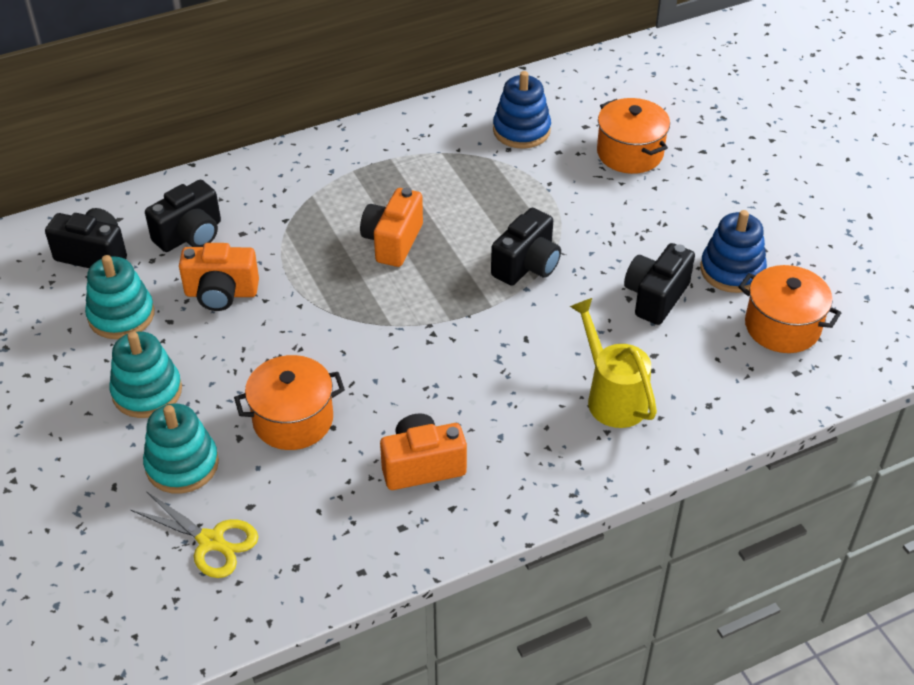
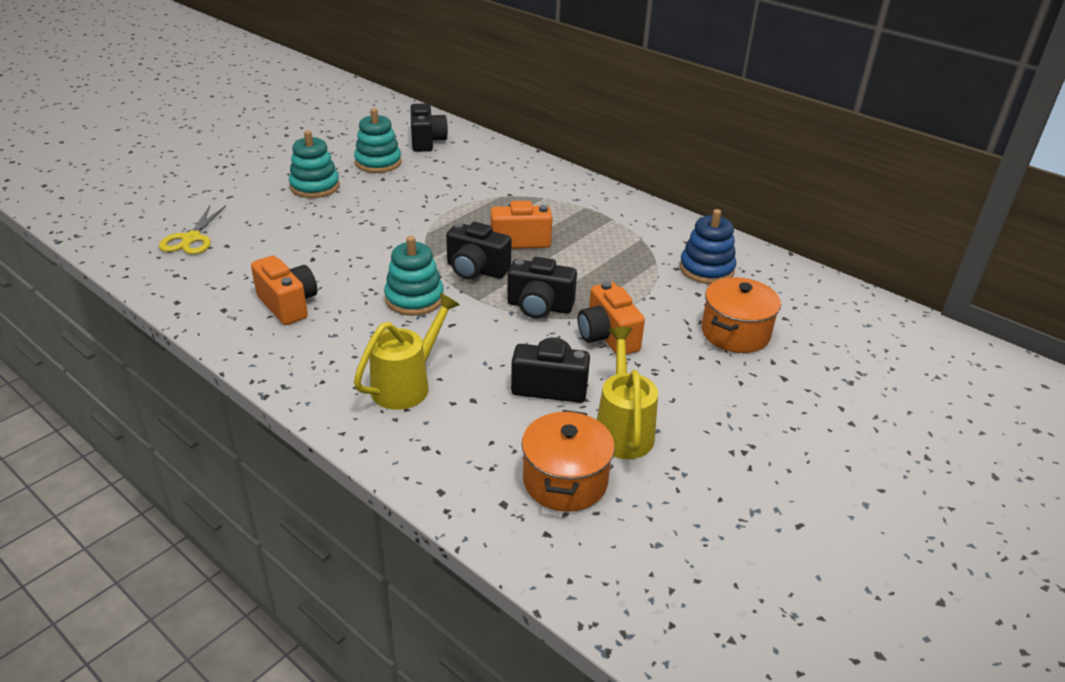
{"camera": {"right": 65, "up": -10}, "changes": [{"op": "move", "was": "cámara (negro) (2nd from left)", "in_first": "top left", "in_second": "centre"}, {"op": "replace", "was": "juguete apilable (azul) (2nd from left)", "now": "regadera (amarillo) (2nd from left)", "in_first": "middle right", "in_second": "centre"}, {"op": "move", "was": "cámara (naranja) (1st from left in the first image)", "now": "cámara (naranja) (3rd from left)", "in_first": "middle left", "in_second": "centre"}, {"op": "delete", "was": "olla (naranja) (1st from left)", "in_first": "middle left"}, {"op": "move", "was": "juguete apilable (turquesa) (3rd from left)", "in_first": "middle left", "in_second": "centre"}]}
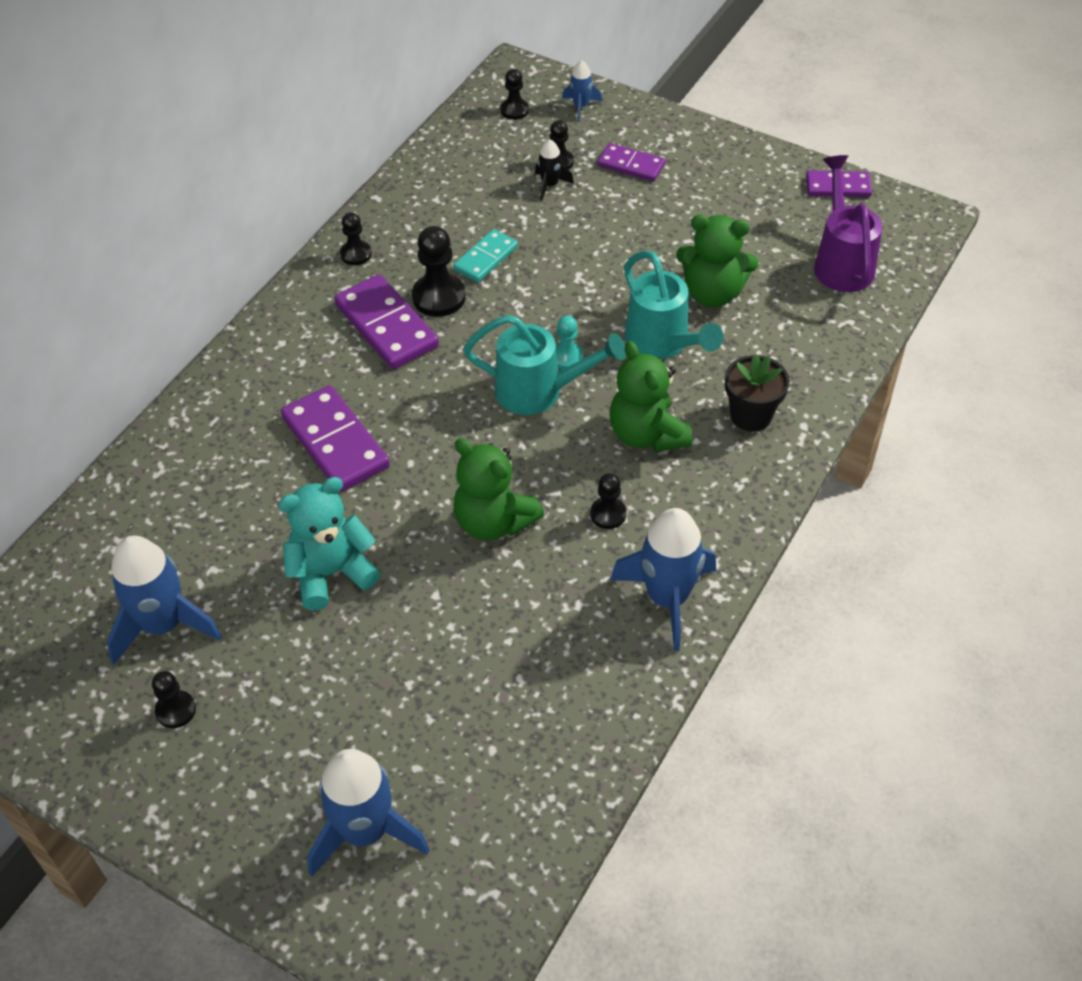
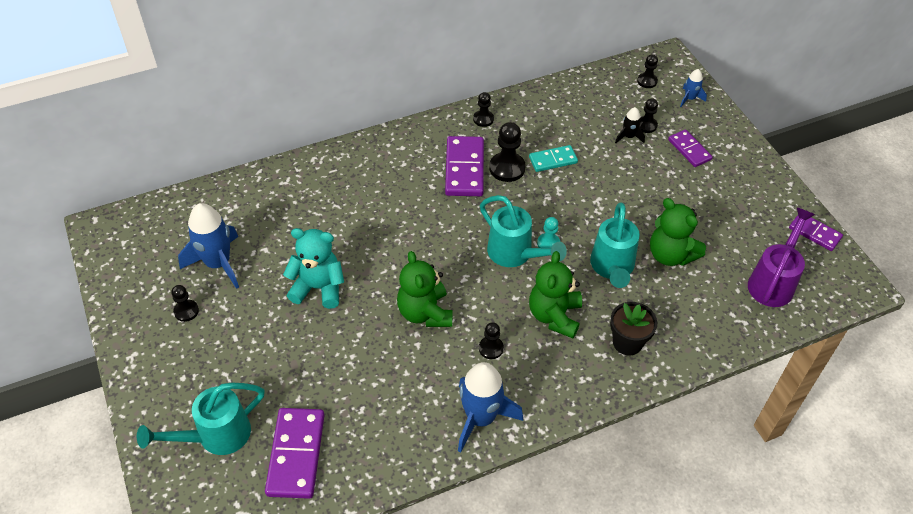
{"camera": {"right": 35, "up": 0}, "changes": [{"op": "move", "was": "ficha de dominó (morado) (1st from left)", "in_first": "middle left", "in_second": "bottom left"}, {"op": "replace", "was": "cohete (azul) (2nd from left)", "now": "regadera (turquesa) (1st from left)", "in_first": "bottom centre", "in_second": "bottom left"}]}
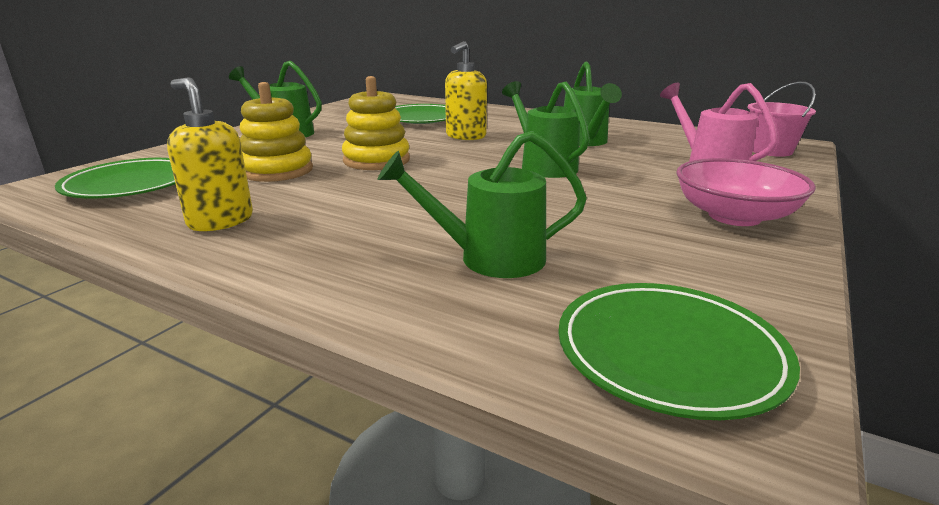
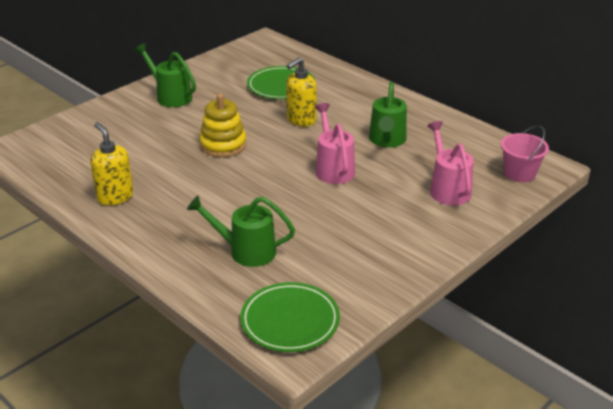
{"camera": {"right": 15, "up": 10}, "changes": [{"op": "recolor", "was": "regadera (verde) (3rd from left)", "now": "regadera (rosa) (1st from left)", "in_first": "top centre", "in_second": "centre"}, {"op": "delete", "was": "juguete apilable (amarillo) (1st from left)", "in_first": "top left"}, {"op": "delete", "was": "plato (verde) (1st from left)", "in_first": "middle left"}, {"op": "delete", "was": "cuenco (rosa)", "in_first": "middle right"}]}
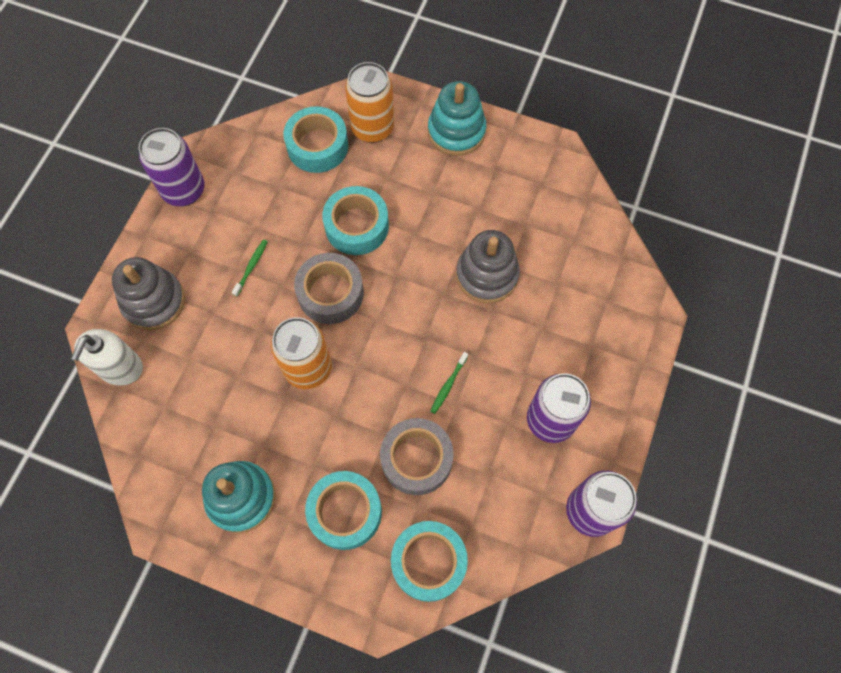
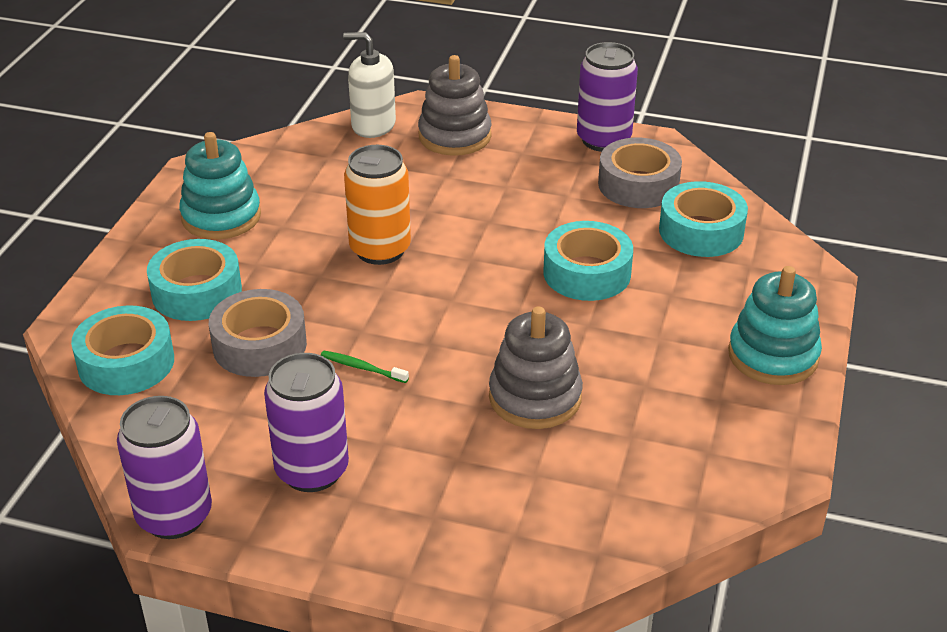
{"camera": {"right": 85, "up": -30}, "changes": [{"op": "delete", "was": "lata (naranja) (2nd from left)", "in_first": "top centre"}, {"op": "delete", "was": "cepillo de dientes (verde) (1st from left)", "in_first": "middle left"}, {"op": "move", "was": "cinta adhesiva (gris) (1st from left in the first image)", "now": "cinta adhesiva (gris) (2nd from left)", "in_first": "centre", "in_second": "top right"}]}
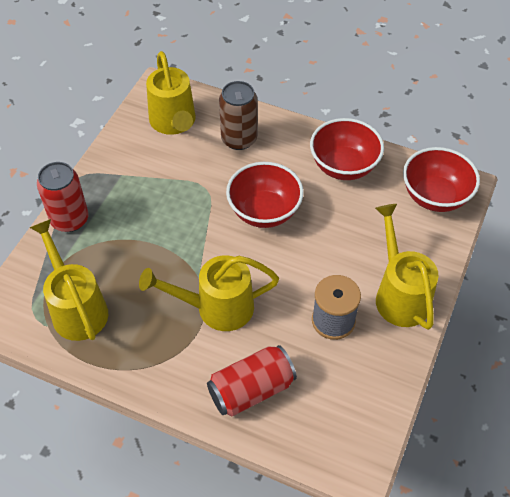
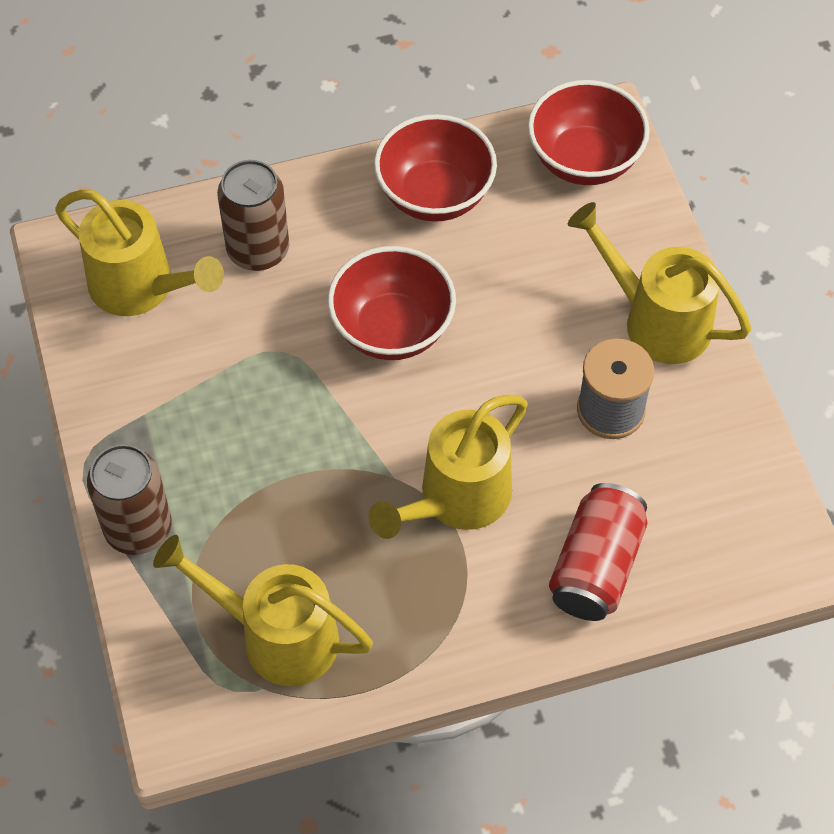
{"camera": {"right": -40, "up": 5}, "changes": [{"op": "recolor", "was": "lata (rojo) (1st from left)", "now": "lata (marrón) (1st from left)", "in_first": "middle left", "in_second": "middle left"}]}
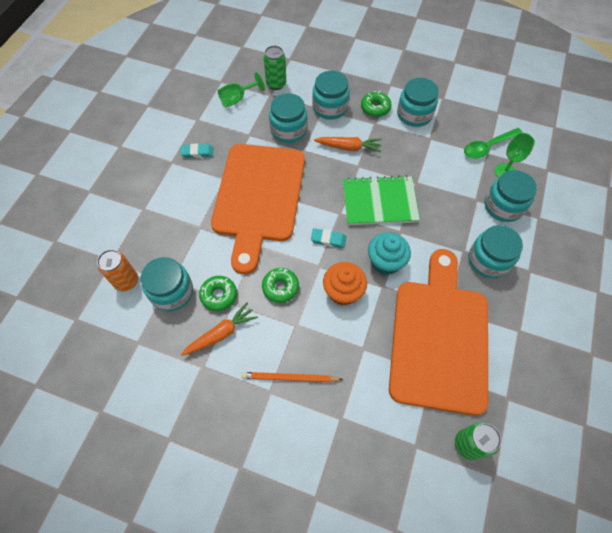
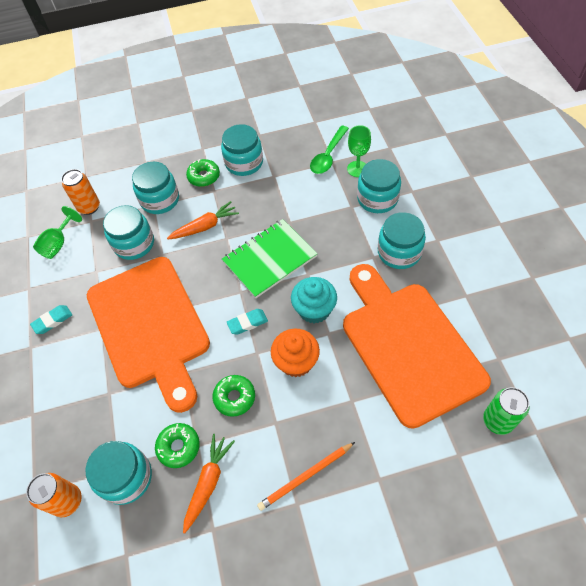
{"camera": {"right": -30, "up": -5}, "changes": [{"op": "recolor", "was": "lata (verde) (1st from left)", "now": "lata (naranja) (2nd from left)", "in_first": "top centre", "in_second": "top left"}]}
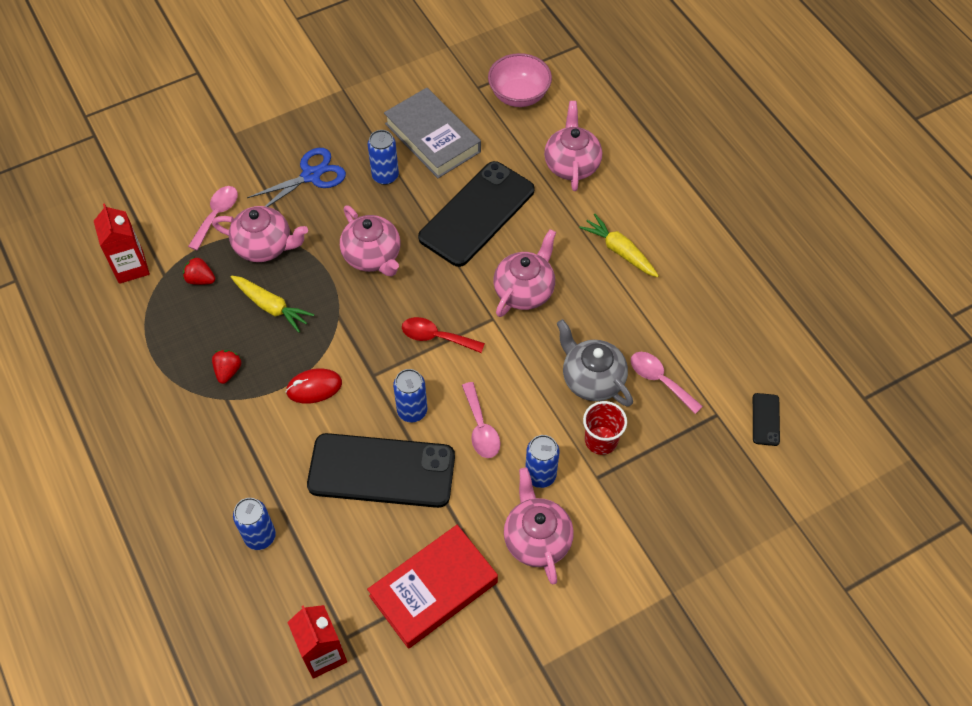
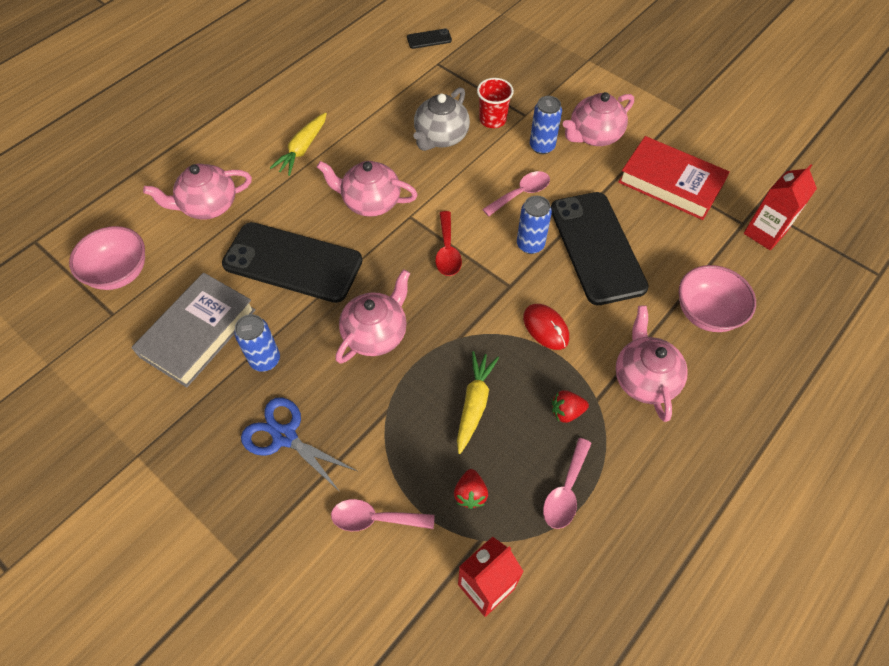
{"camera": {"right": -110, "up": 0}, "changes": [{"op": "move", "was": "tetera (rosa) (1st from left in the first image)", "now": "tetera (rosa) (5th from left)", "in_first": "top left", "in_second": "middle right"}, {"op": "move", "was": "cuchara (rosa) (3rd from left)", "in_first": "middle right", "in_second": "bottom centre"}, {"op": "replace", "was": "lata (azul) (1st from left)", "now": "cuenco (rosa) (2nd from left)", "in_first": "bottom left", "in_second": "middle right"}]}
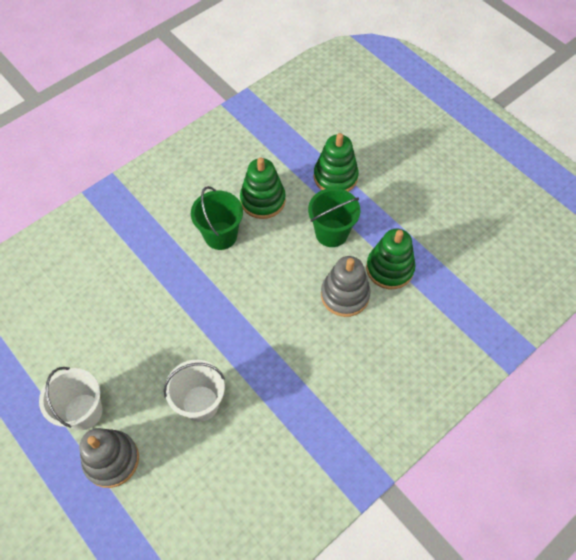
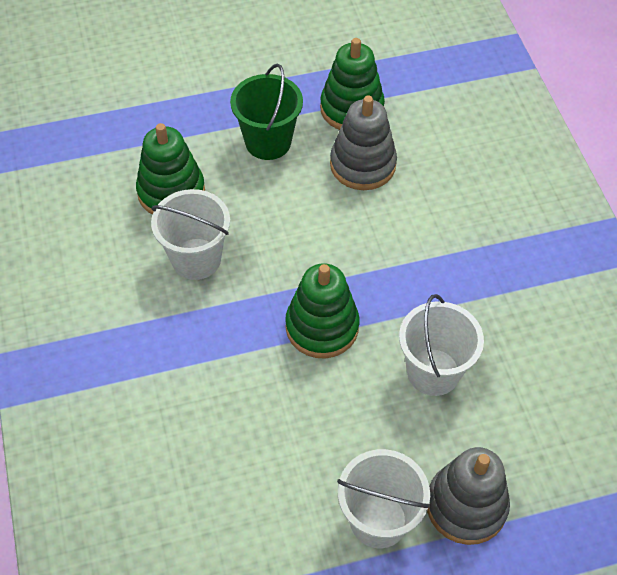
{"camera": {"right": -65, "up": -5}, "changes": [{"op": "move", "was": "juguete apilable (verde) (2nd from left)", "in_first": "top centre", "in_second": "centre"}, {"op": "recolor", "was": "balde (verde) (1st from left)", "now": "balde (blanco) (1st from left)", "in_first": "centre", "in_second": "middle left"}]}
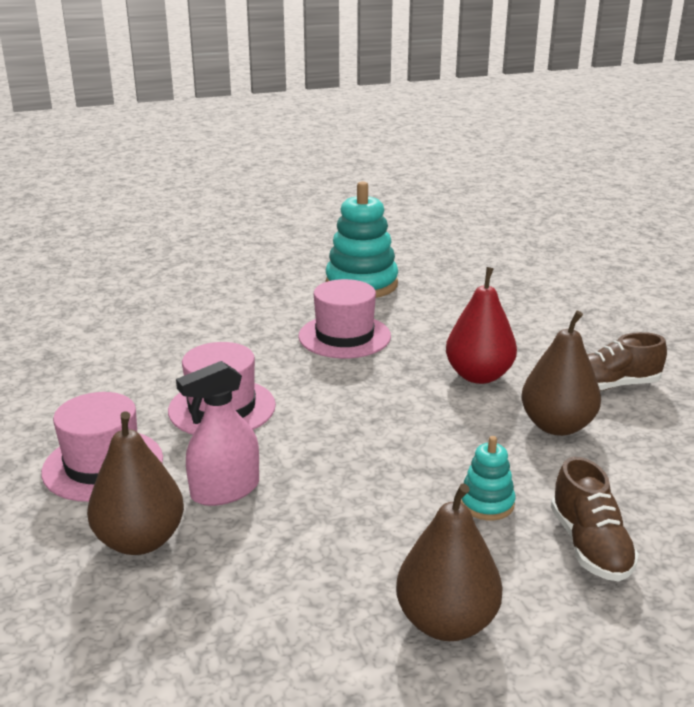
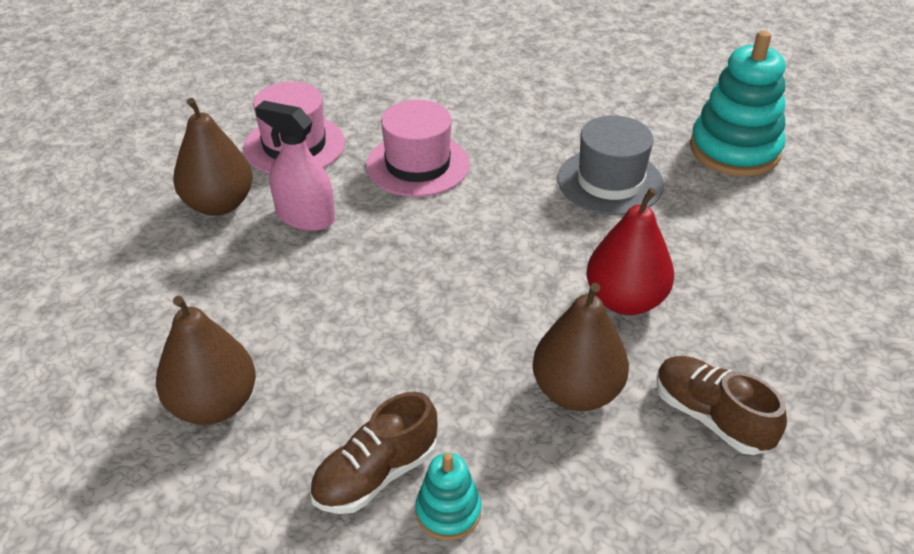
{"camera": {"right": 60, "up": 15}, "changes": [{"op": "recolor", "was": "sombrero (rosa) (3rd from left)", "now": "sombrero (gris)", "in_first": "centre", "in_second": "top right"}, {"op": "move", "was": "juguete apilable (turquesa) (2nd from left in the first image)", "now": "juguete apilable (turquesa) (1st from left)", "in_first": "bottom right", "in_second": "bottom centre"}]}
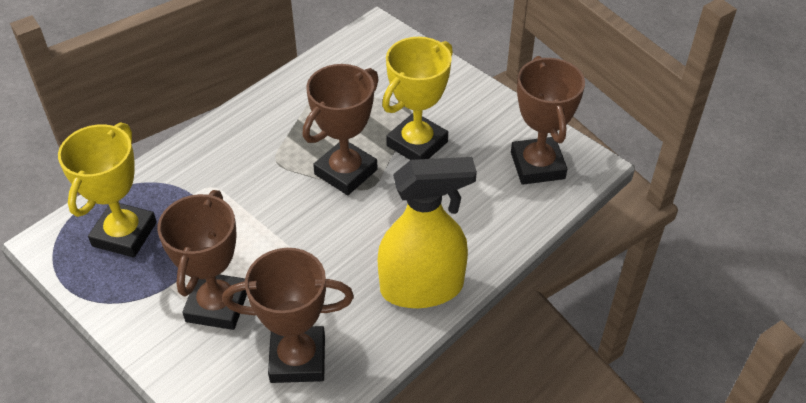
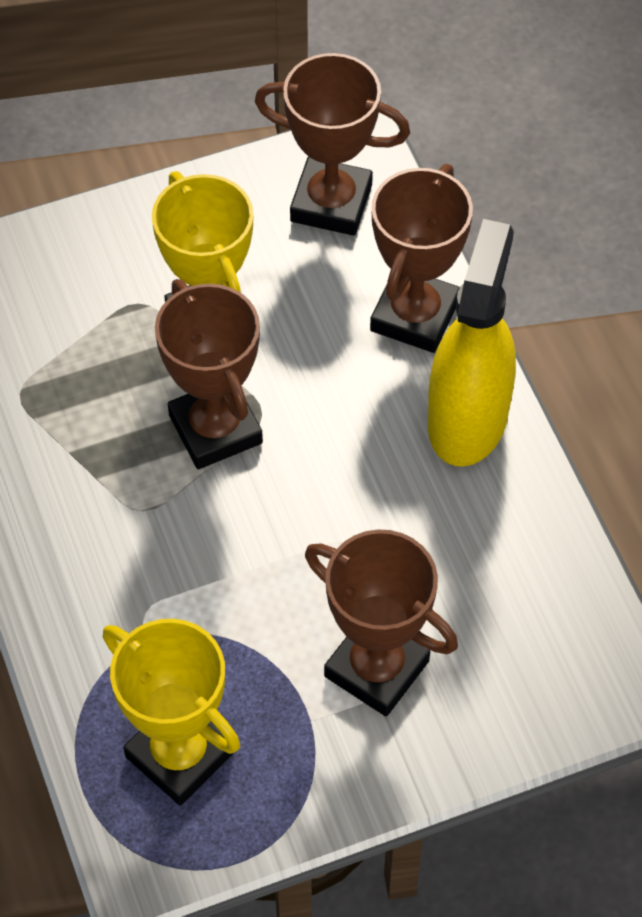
{"camera": {"right": -65, "up": 10}, "changes": [{"op": "move", "was": "trofeo (marrón) (2nd from left in the first image)", "now": "trofeo (marrón) (4th from left)", "in_first": "bottom centre", "in_second": "top centre"}]}
